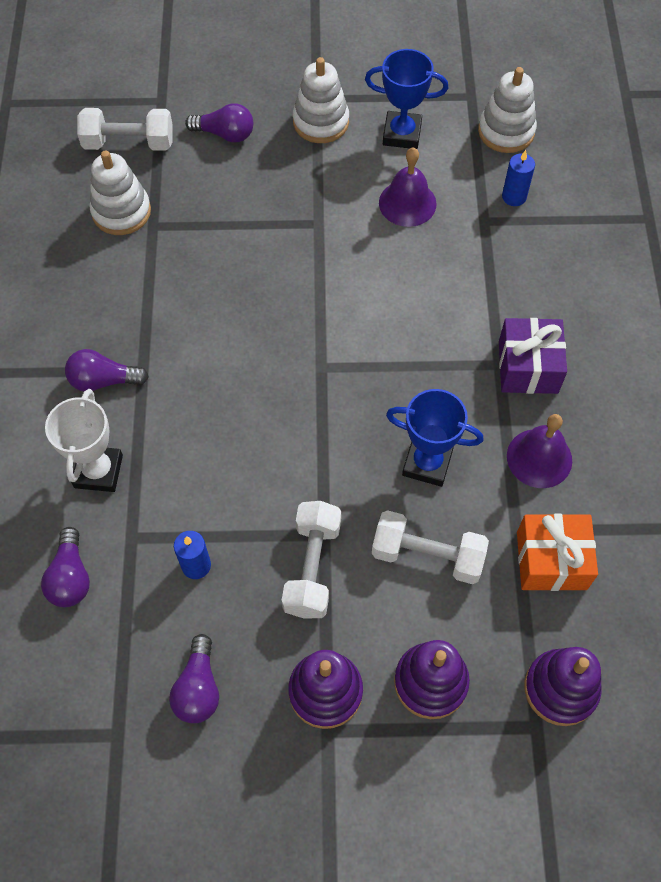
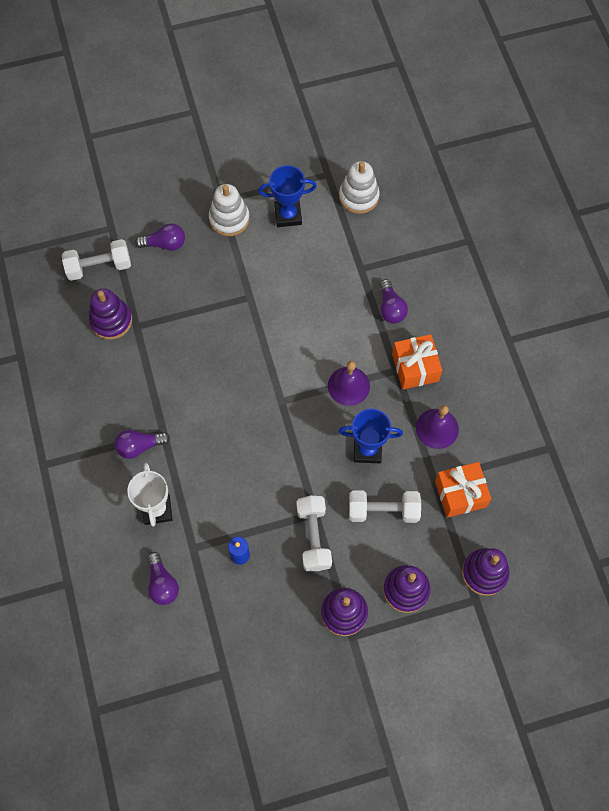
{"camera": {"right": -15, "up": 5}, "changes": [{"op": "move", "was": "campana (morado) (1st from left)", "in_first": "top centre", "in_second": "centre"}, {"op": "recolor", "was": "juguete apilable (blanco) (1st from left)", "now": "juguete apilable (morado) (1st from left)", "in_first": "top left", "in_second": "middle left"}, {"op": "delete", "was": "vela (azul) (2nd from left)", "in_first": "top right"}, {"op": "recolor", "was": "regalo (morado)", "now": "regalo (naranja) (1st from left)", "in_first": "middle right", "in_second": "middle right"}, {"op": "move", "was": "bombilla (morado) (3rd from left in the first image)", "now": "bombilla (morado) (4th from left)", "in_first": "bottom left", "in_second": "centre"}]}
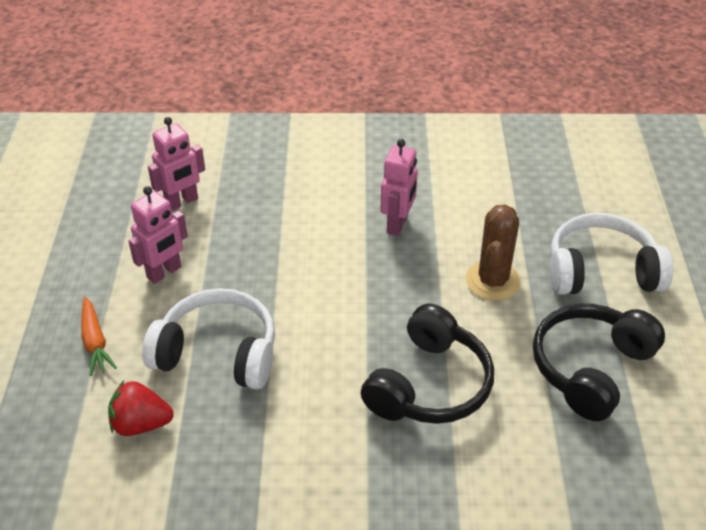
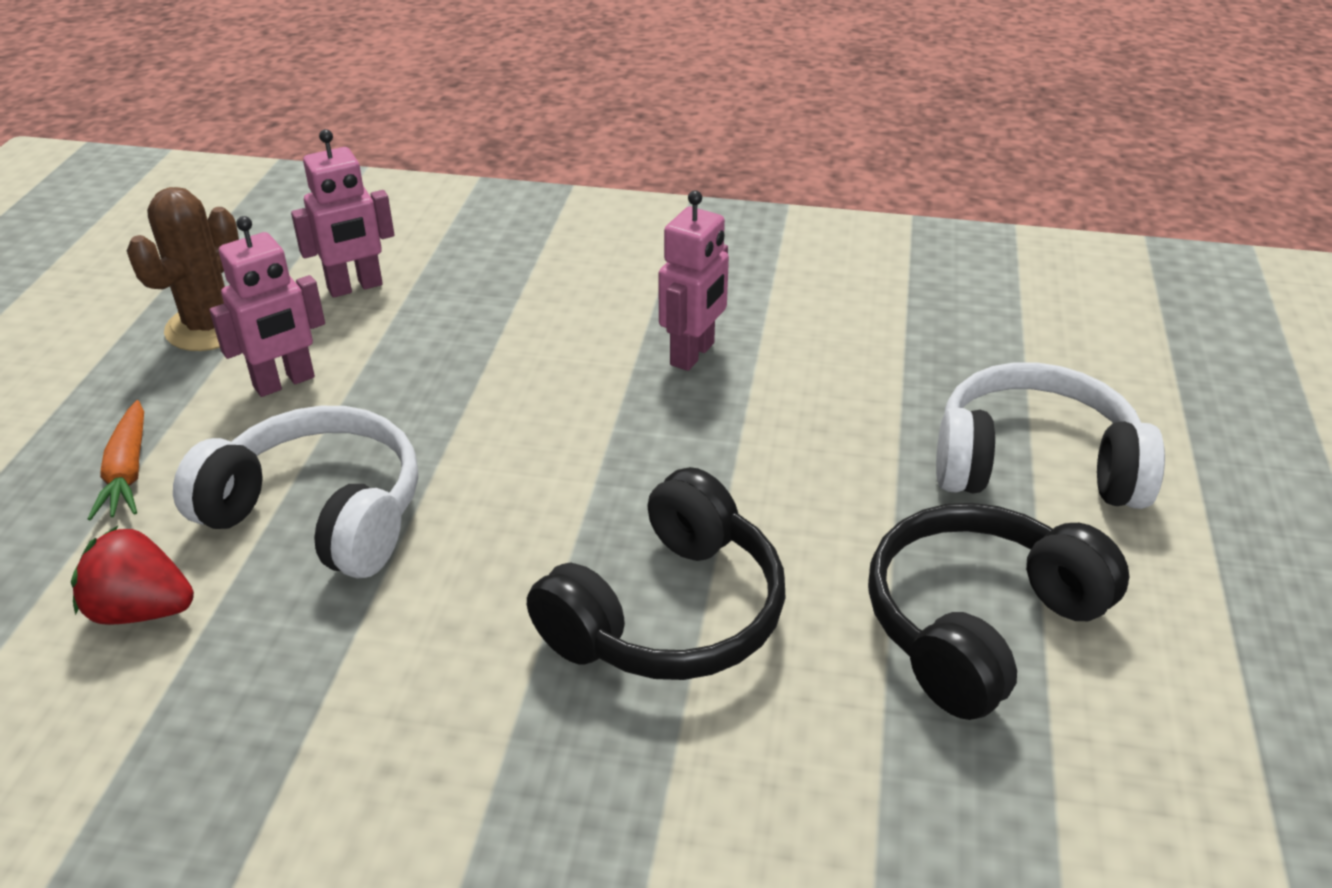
{"camera": {"right": 10, "up": -5}, "changes": [{"op": "move", "was": "cactus (marrón)", "in_first": "middle right", "in_second": "top left"}]}
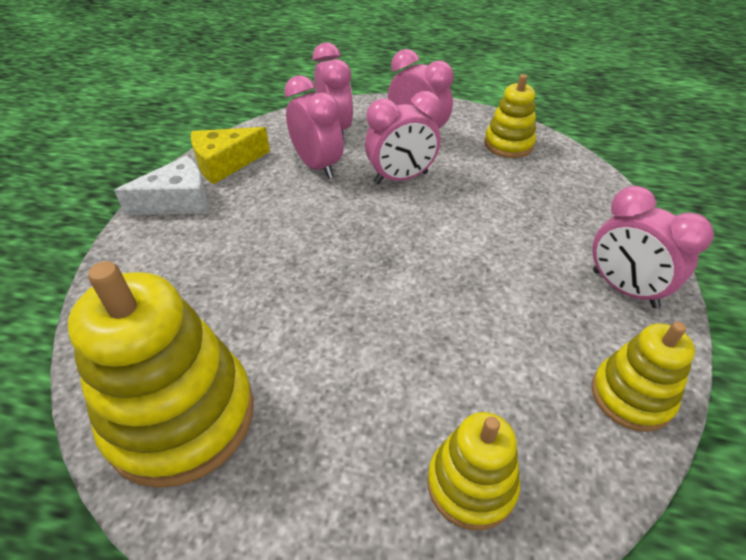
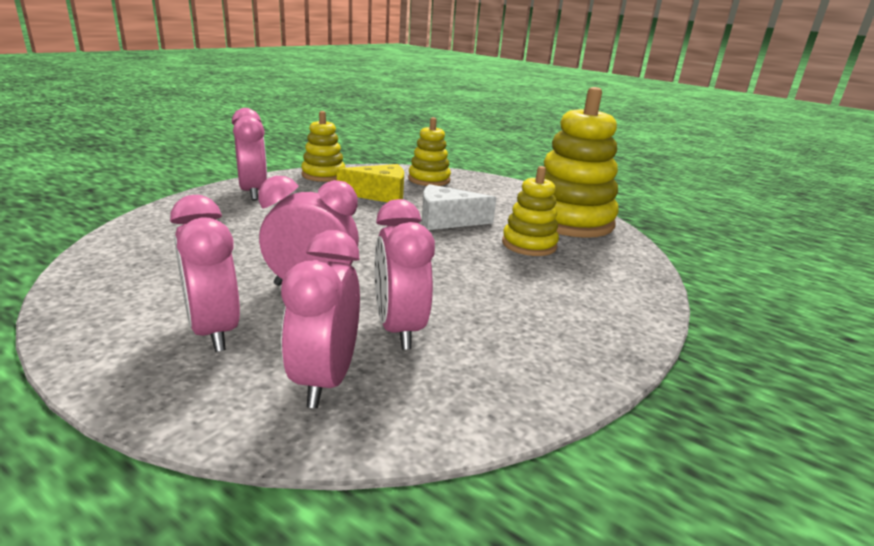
{"camera": {"right": -160, "up": -20}, "changes": [{"op": "move", "was": "juguete apilable (amarillo) (3rd from left)", "in_first": "top right", "in_second": "centre"}, {"op": "move", "was": "queso (amarillo)", "in_first": "top left", "in_second": "centre"}, {"op": "move", "was": "queso (blanco)", "in_first": "top left", "in_second": "centre"}]}
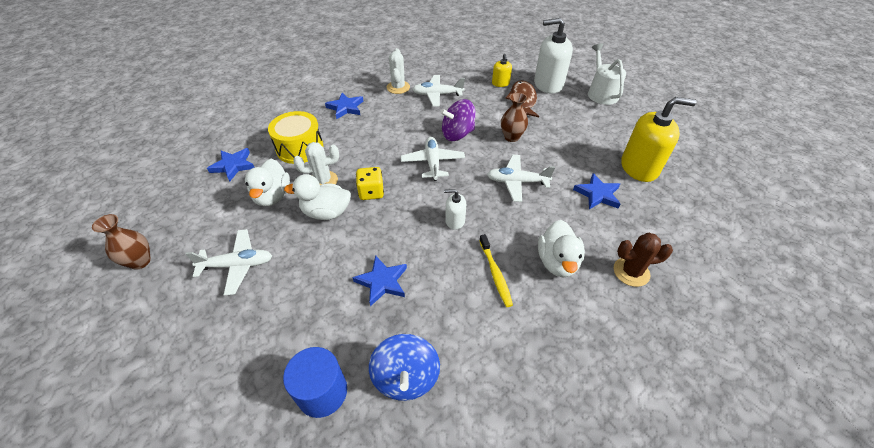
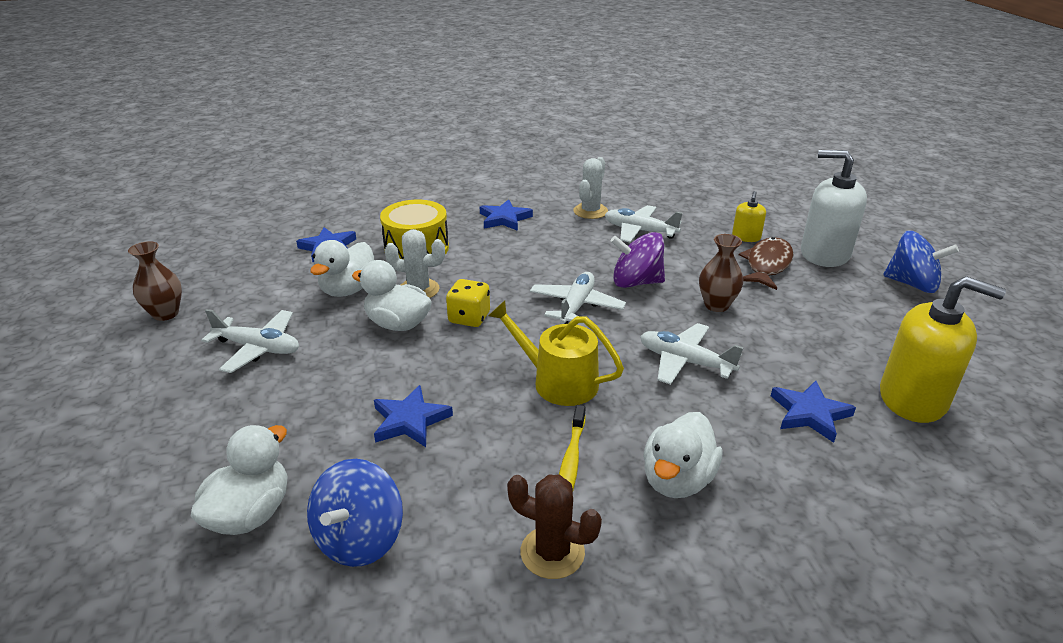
{"camera": {"right": 25, "up": -15}, "changes": [{"op": "replace", "was": "regadera (blanco)", "now": "peonza (azul) (2nd from left)", "in_first": "top right", "in_second": "middle right"}, {"op": "replace", "was": "dispensador de jabón (blanco) (1st from left)", "now": "regadera (amarillo)", "in_first": "centre", "in_second": "centre"}, {"op": "move", "was": "cactus (marrón)", "in_first": "middle right", "in_second": "bottom centre"}, {"op": "replace", "was": "cilindro (azul)", "now": "pato (blanco) (1st from left)", "in_first": "bottom centre", "in_second": "bottom left"}]}
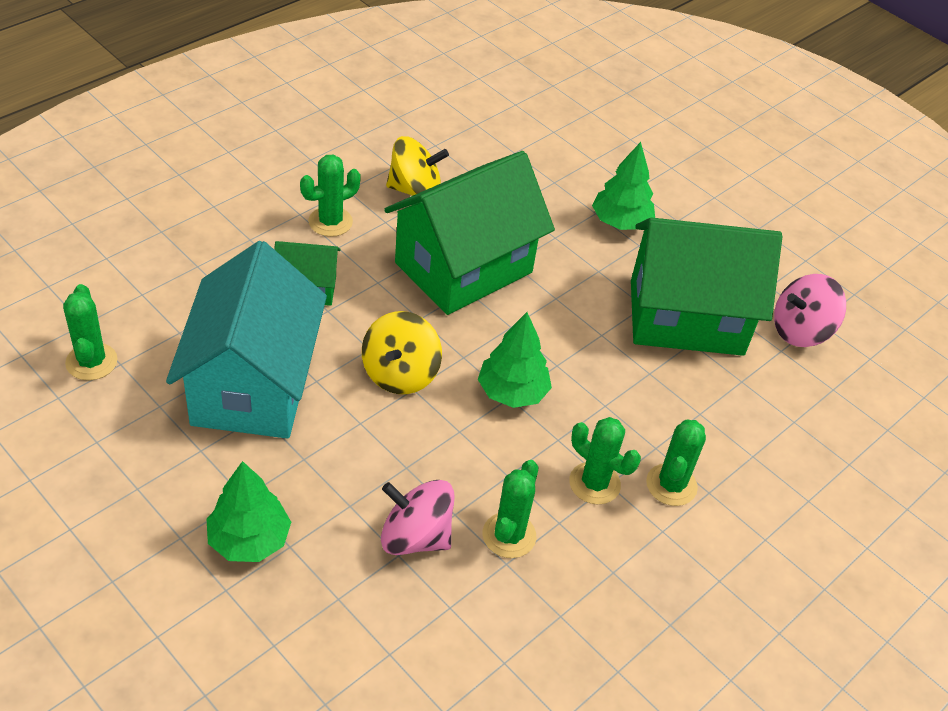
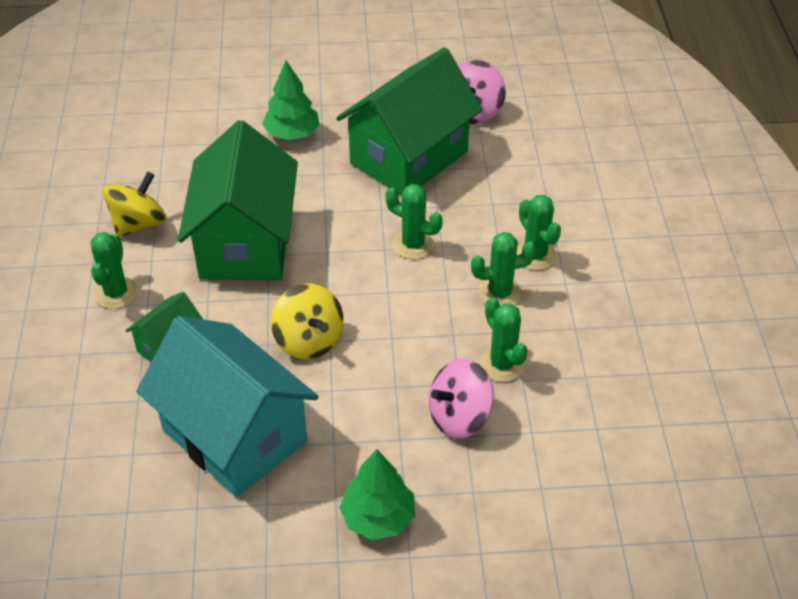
{"camera": {"right": -45, "up": 0}, "changes": [{"op": "move", "was": "cactus (verde) (1st from left in the first image)", "now": "cactus (verde) (2nd from left)", "in_first": "middle left", "in_second": "centre"}, {"op": "delete", "was": "árbol (verde) (2nd from left)", "in_first": "centre"}]}
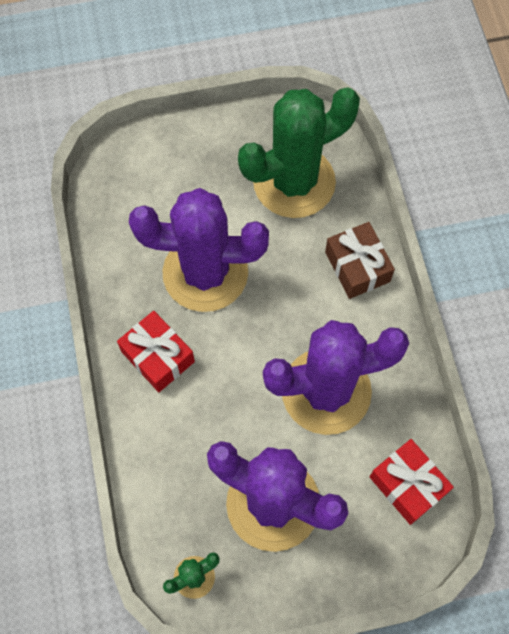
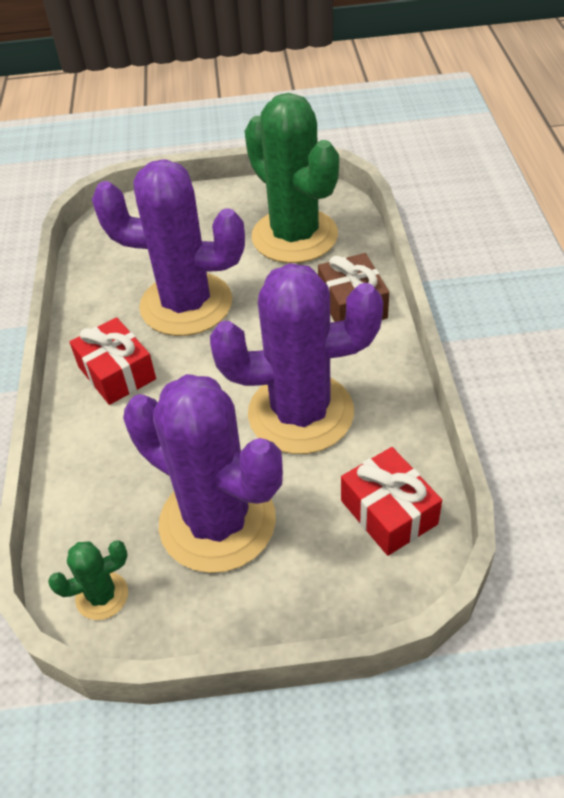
{"camera": {"right": 10, "up": -20}, "changes": [{"op": "rotate", "was": "cactus (verde) (2nd from left)", "in_first": "top centre", "in_second": "top centre", "clockwise": 75}]}
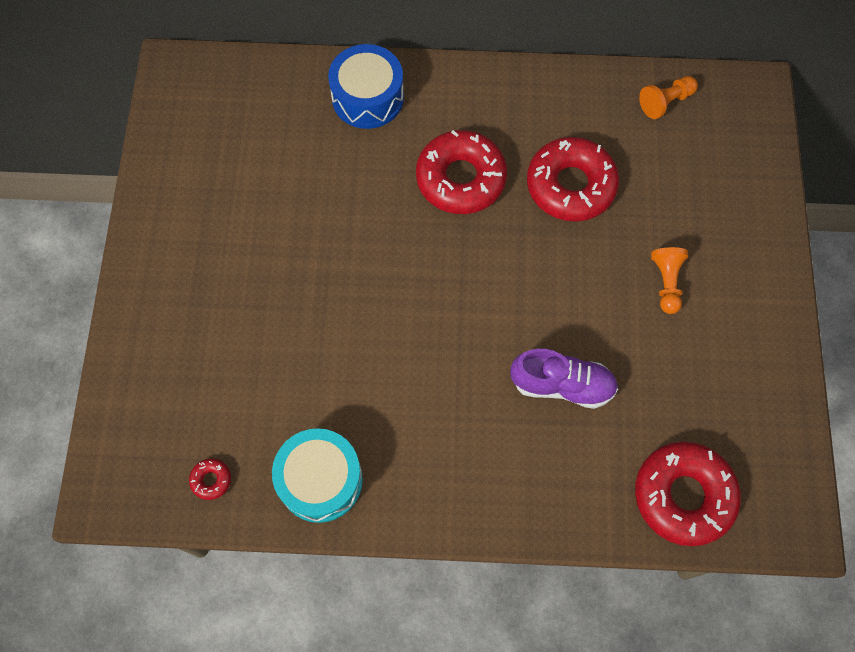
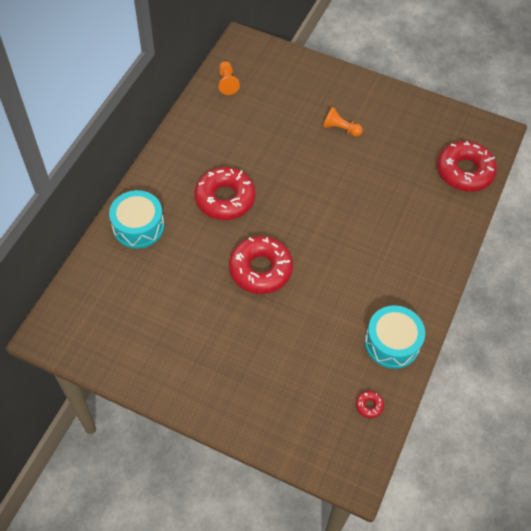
{"camera": {"right": -70, "up": -10}, "changes": [{"op": "recolor", "was": "tambor (azul)", "now": "tambor (turquesa) (1st from left)", "in_first": "top centre", "in_second": "middle left"}, {"op": "move", "was": "rosquilla (rojo) (3rd from left in the first image)", "now": "rosquilla (rojo) (2nd from left)", "in_first": "top right", "in_second": "centre"}, {"op": "delete", "was": "zapato (morado)", "in_first": "centre"}]}
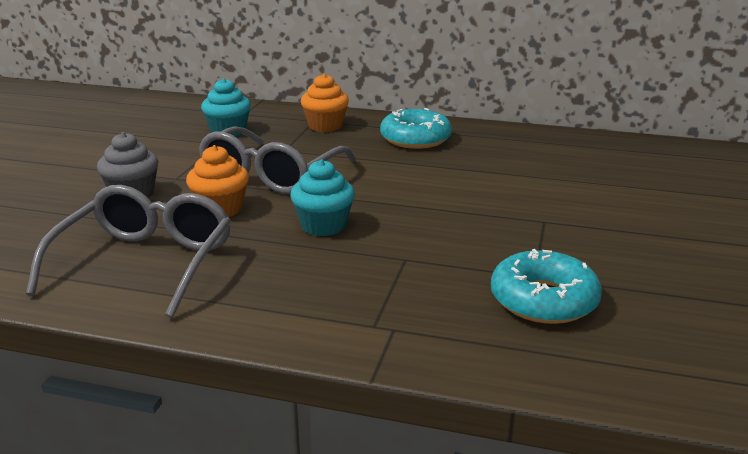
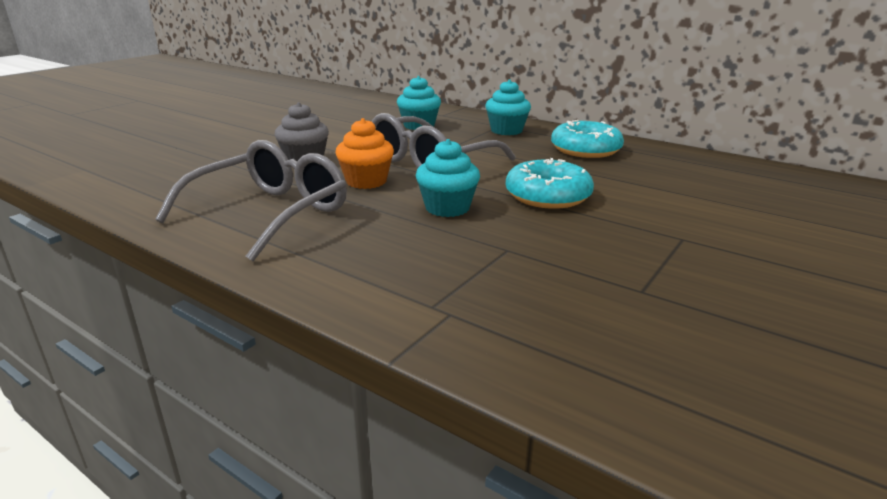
{"camera": {"right": 20, "up": 0}, "changes": [{"op": "recolor", "was": "magdalena (naranja) (2nd from left)", "now": "magdalena (turquesa) (3rd from left)", "in_first": "top centre", "in_second": "top centre"}, {"op": "move", "was": "rosquilla (turquesa) (2nd from left in the first image)", "now": "rosquilla (turquesa) (1st from left)", "in_first": "middle right", "in_second": "centre"}]}
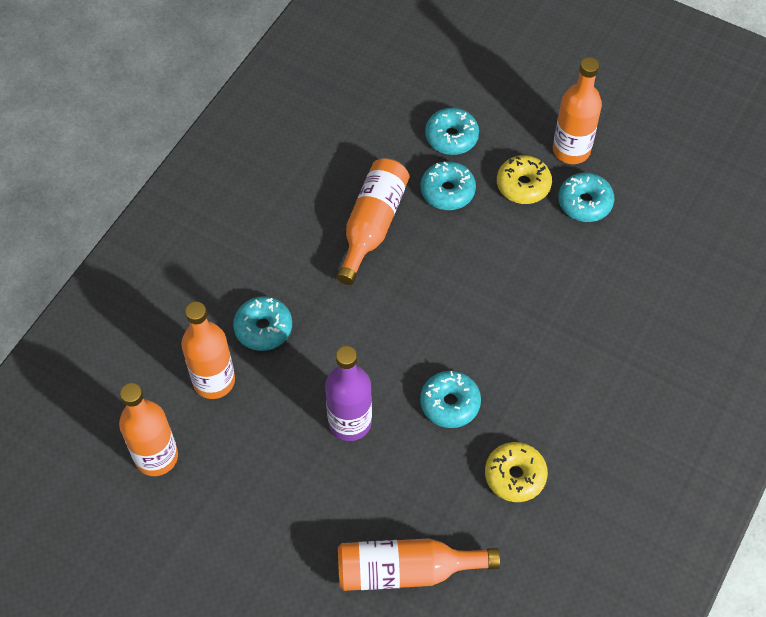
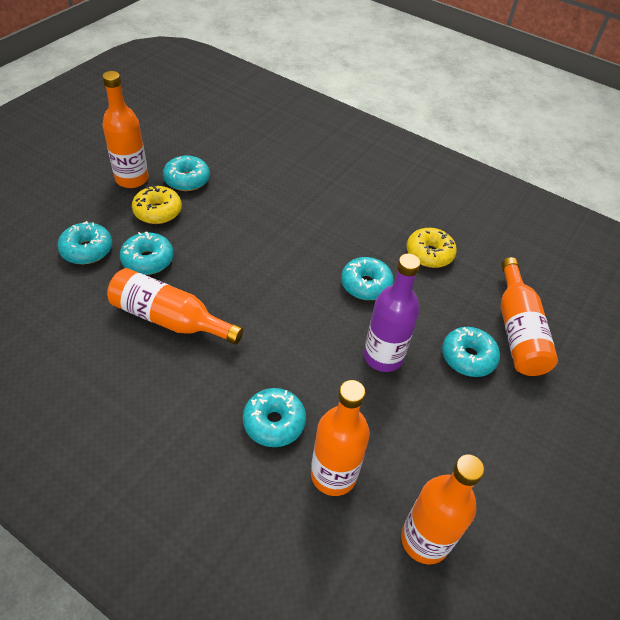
{"camera": {"right": -90, "up": -10}, "changes": [{"op": "insert", "now": "rosquilla (turquesa) (6th from left)", "in_second": "middle right"}]}
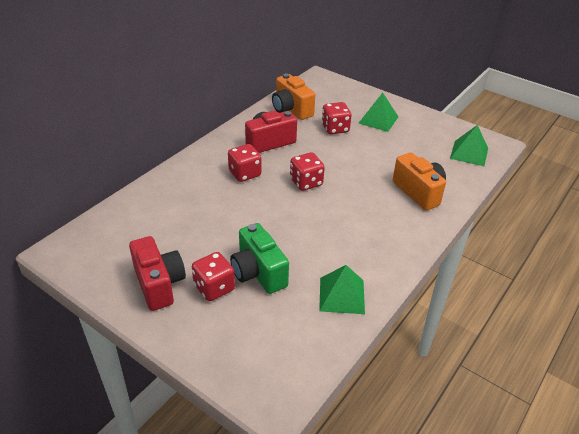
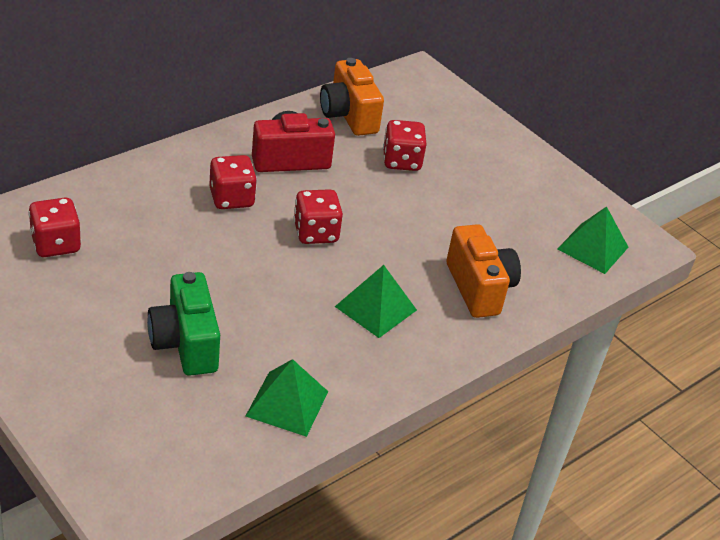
{"camera": {"right": 10, "up": 0}, "changes": [{"op": "move", "was": "pirámide (verde) (2nd from left)", "in_first": "top centre", "in_second": "centre"}, {"op": "delete", "was": "cámara (rojo) (1st from left)", "in_first": "middle left"}, {"op": "move", "was": "dado (rojo) (1st from left)", "in_first": "centre", "in_second": "middle left"}]}
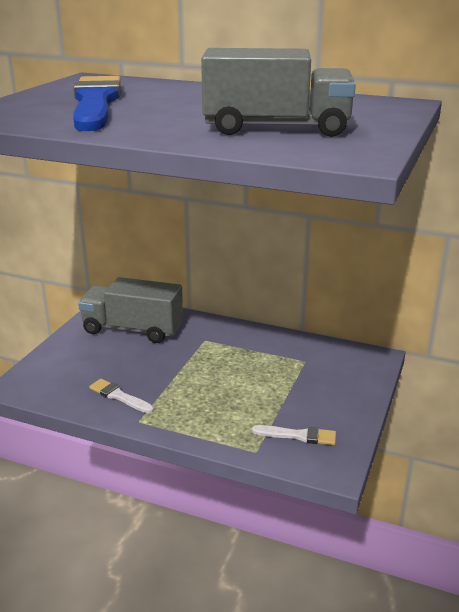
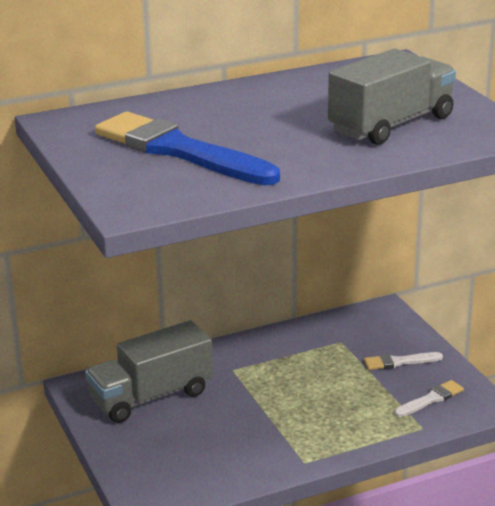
{"camera": {"right": -45, "up": 0}, "changes": [{"op": "move", "was": "pincel (blanco) (1st from left)", "in_first": "middle left", "in_second": "bottom right"}]}
